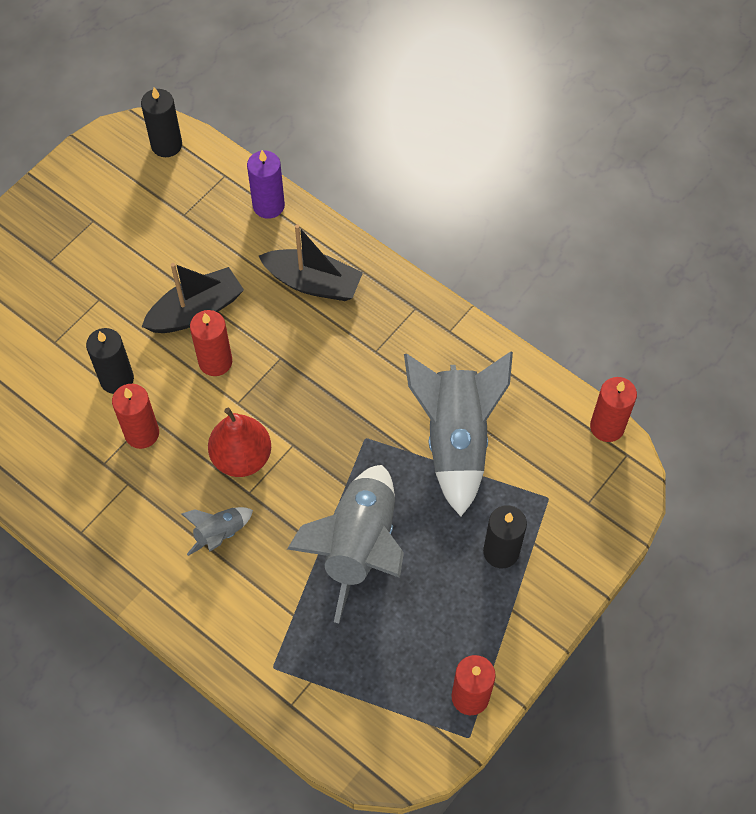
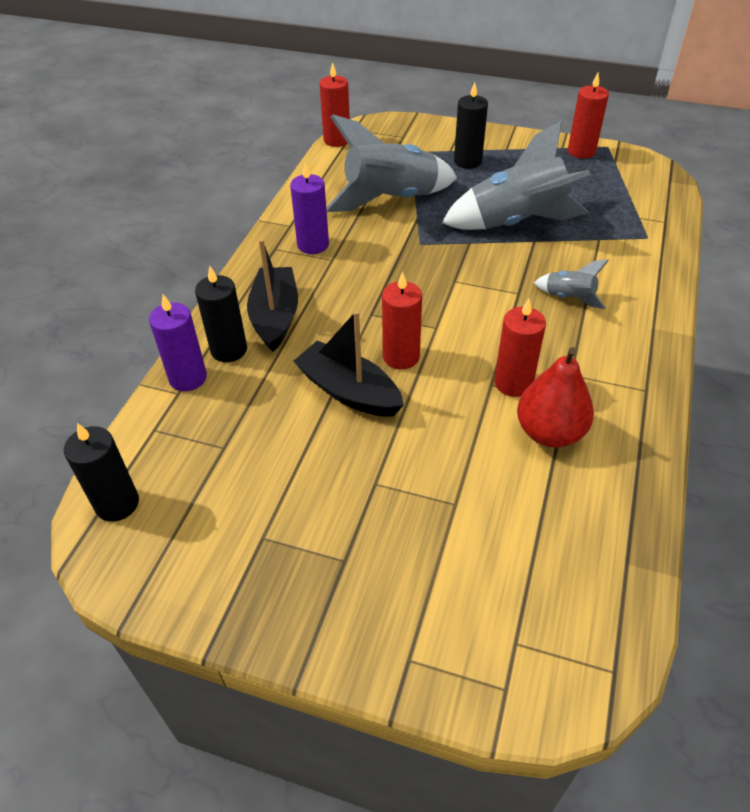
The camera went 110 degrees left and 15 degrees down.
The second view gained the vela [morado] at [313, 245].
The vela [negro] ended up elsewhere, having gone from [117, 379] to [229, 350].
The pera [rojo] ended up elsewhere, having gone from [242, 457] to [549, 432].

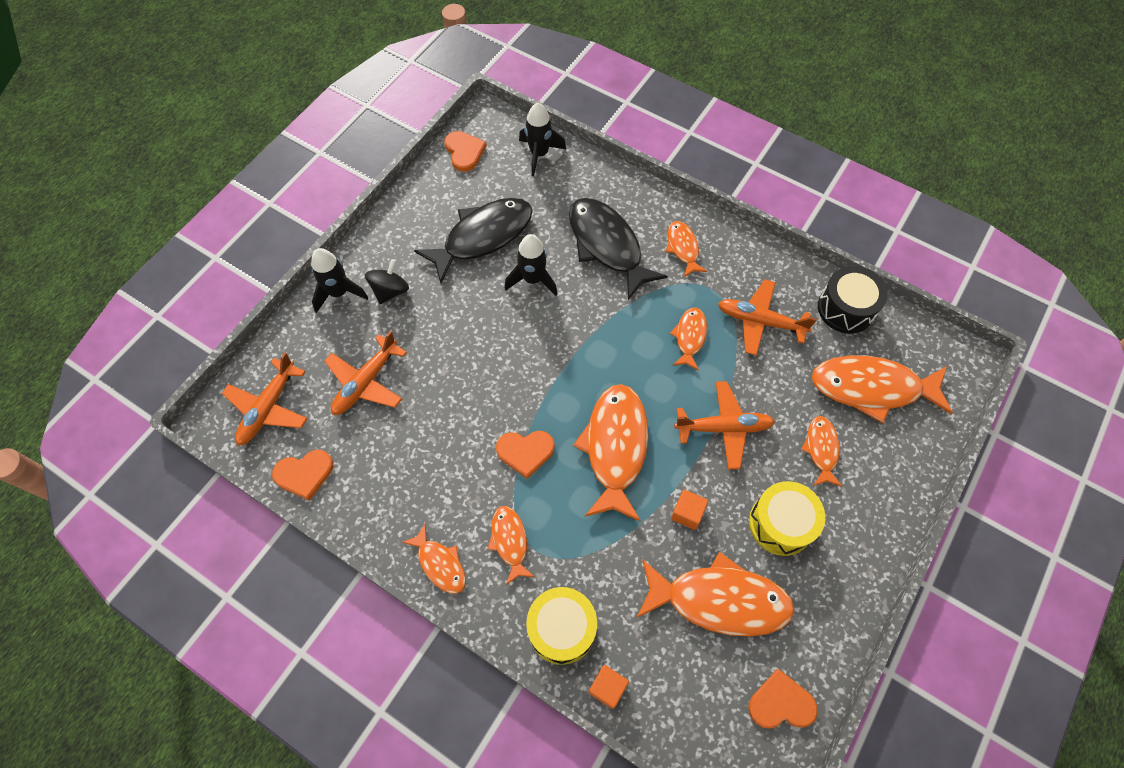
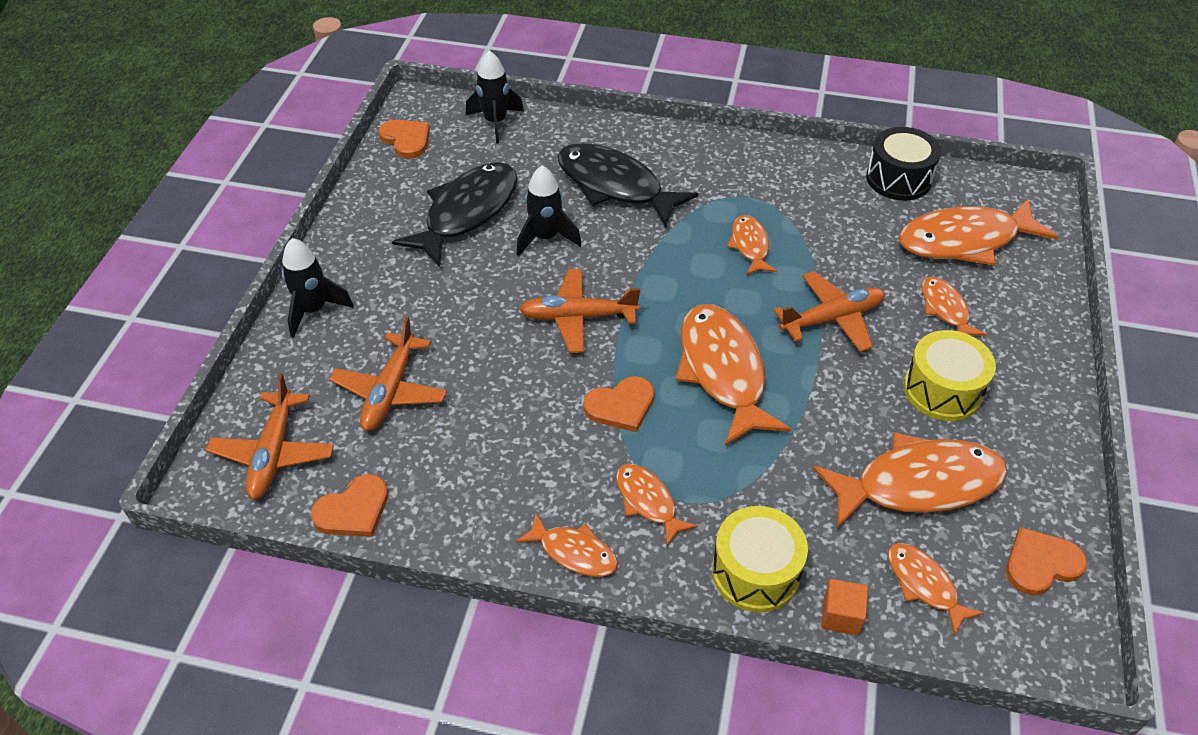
The camera went 20 degrees left and 15 degrees down.
The second view lost the peonza [negro] at [390, 291].
The second view lost the cubo [naranja] at [687, 513].
The pez [naranja] ended up elsewhere, having gone from [683, 248] to [924, 585].
The avión [naranja] ended up elsewhere, having gone from [759, 321] to [577, 317].

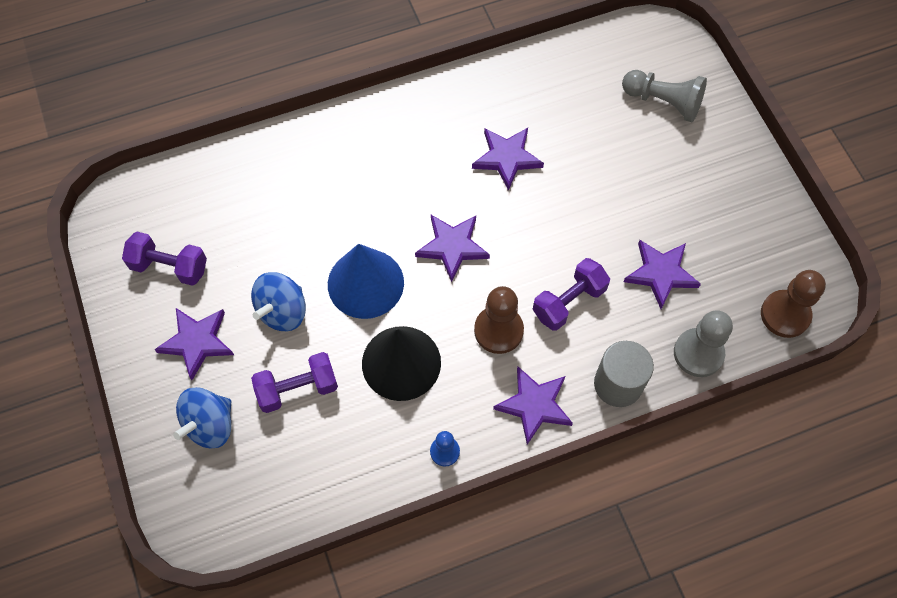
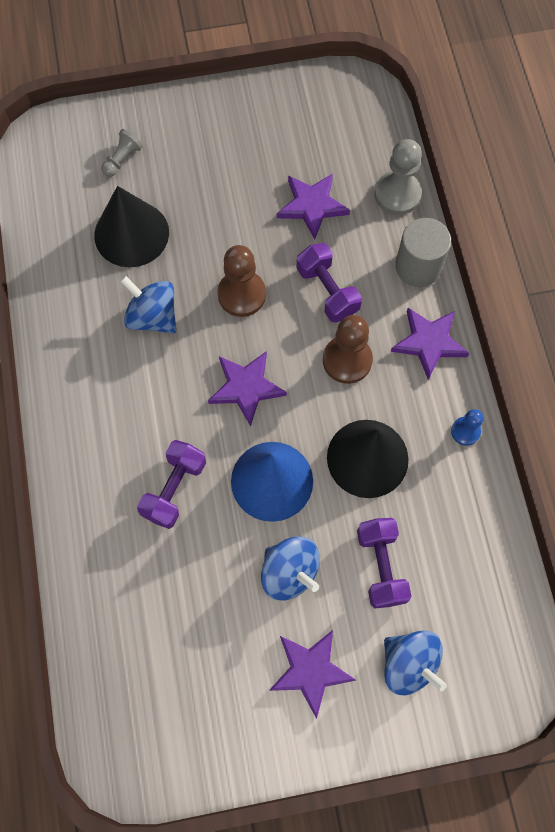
The camera went 80 degrees left and 5 degrees up.
The second view gained the cono [negro] at [131, 233].
The mancuerna [morado] ended up elsewhere, having gone from [169, 266] to [174, 489].
The peón [marrón] ended up elsewhere, having gone from [785, 315] to [241, 294].
Where the estrella [morado] stood at [507, 158], the peonza [azul] came to stand at [152, 316].
The size of the peón [gris] at [663, 102] changed by a factor of 0.57.

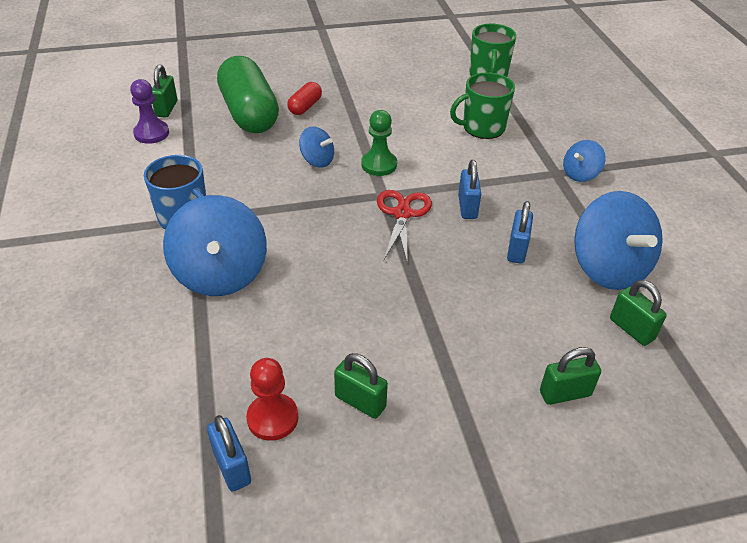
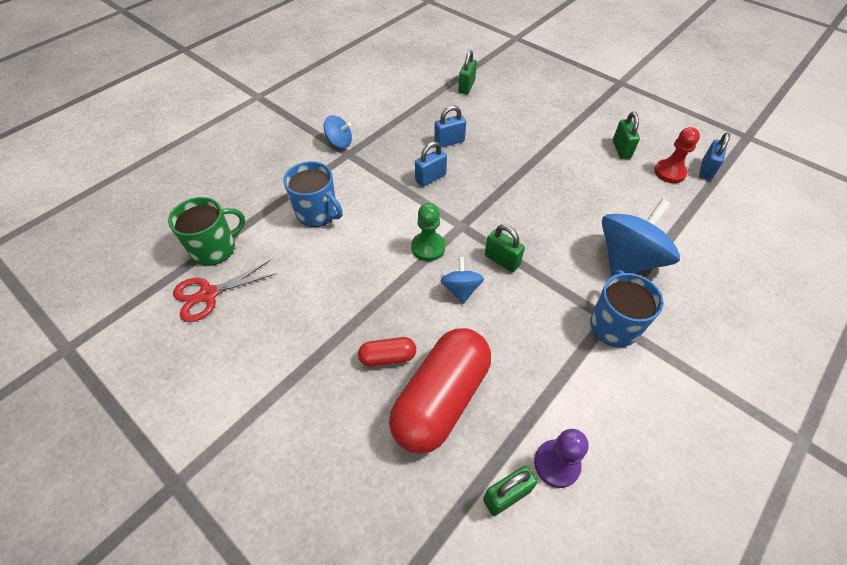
The camera went 125 degrees left and 10 degrees up.
The second view lost the peonza [azul] at [608, 268].
The tijeras [rojo] ended up elsewhere, having gone from [402, 214] to [208, 294].
The candado [verde] ended up elsewhere, having gone from [565, 393] to [502, 260].
What was the cápsula [verde] at [249, 113] turned into the cápsula [rojo] at [441, 399].
What was the taza [verde] at [482, 127] turned into the taza [azul] at [317, 213].

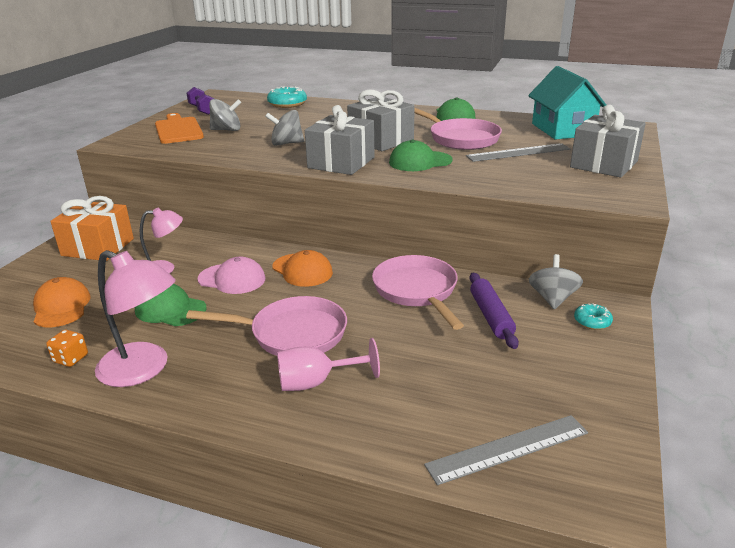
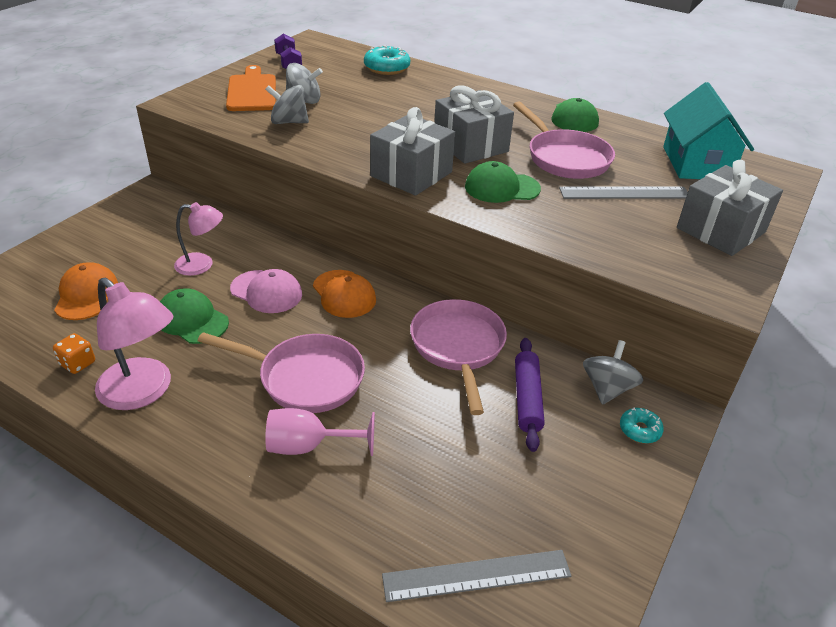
The camera went 10 degrees right and 10 degrees up.
The second view lost the regalo [naranja] at [98, 247].
The peonza [gris] ended up elsewhere, having gone from [286, 143] to [288, 122].

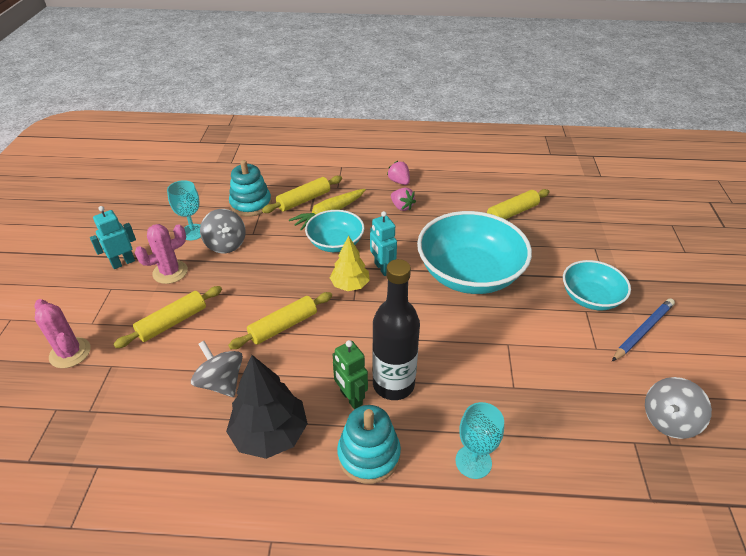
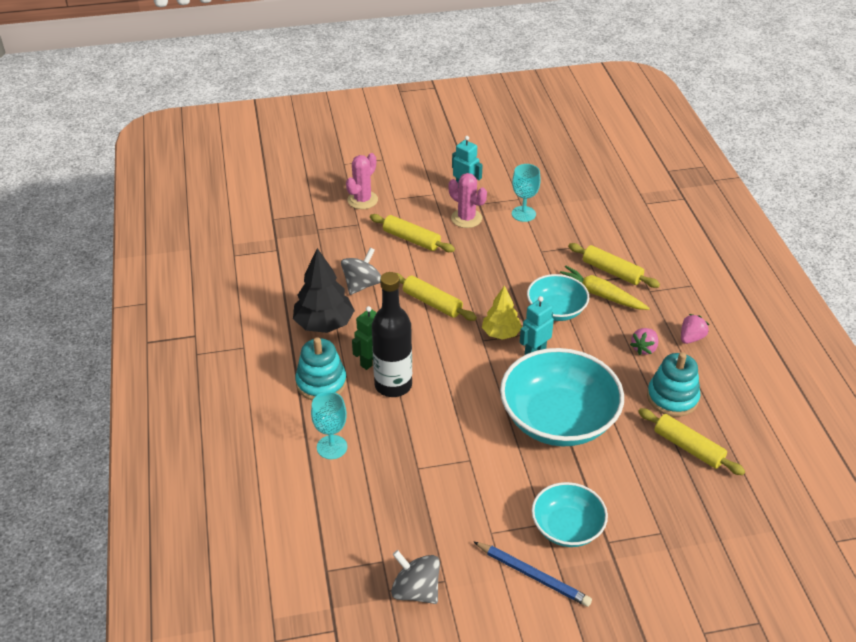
The camera went 75 degrees right and 0 degrees up.
The second view lost the peonza [gris] at [226, 244].
The juguete apilable [turquesa] ended up elsewhere, having gone from [251, 204] to [672, 398].

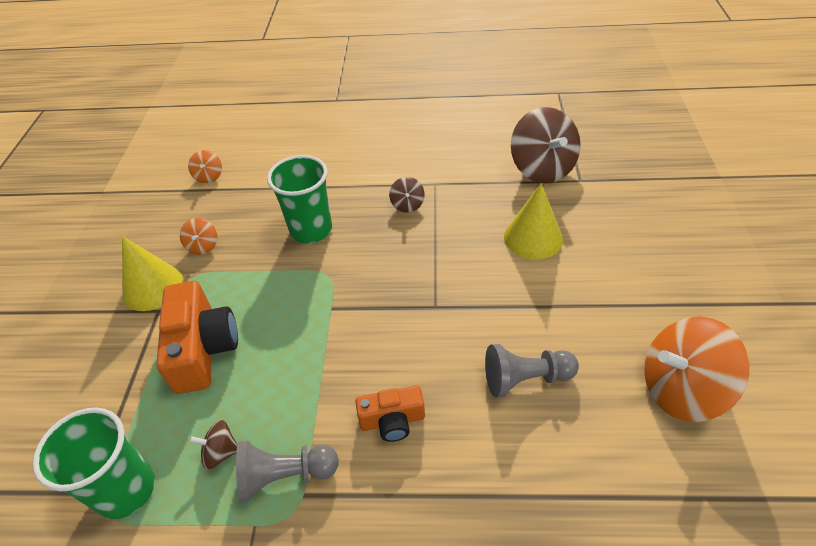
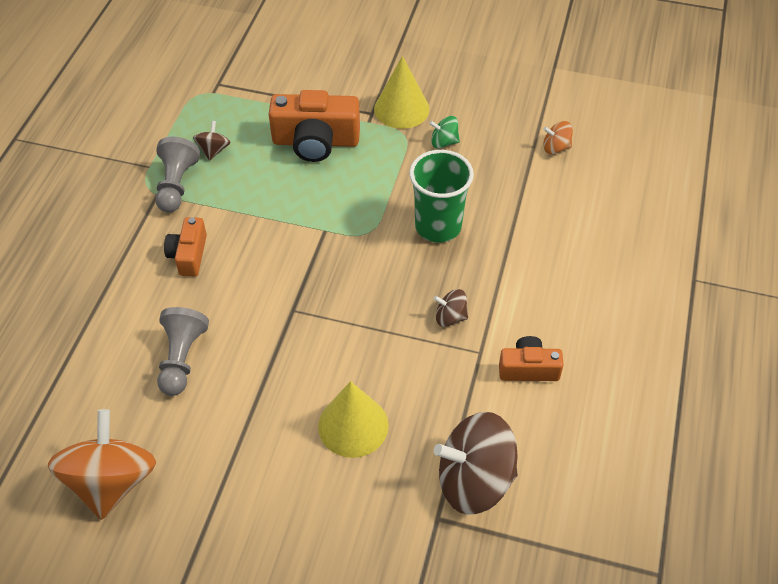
The camera went 100 degrees right and 5 degrees up.
The second view lost the vaso [verde] at [126, 490].
The second view gained the cámara [naranja] at [528, 369].
What was the peonza [naranja] at [203, 246] turned into the peonza [verde] at [444, 142].

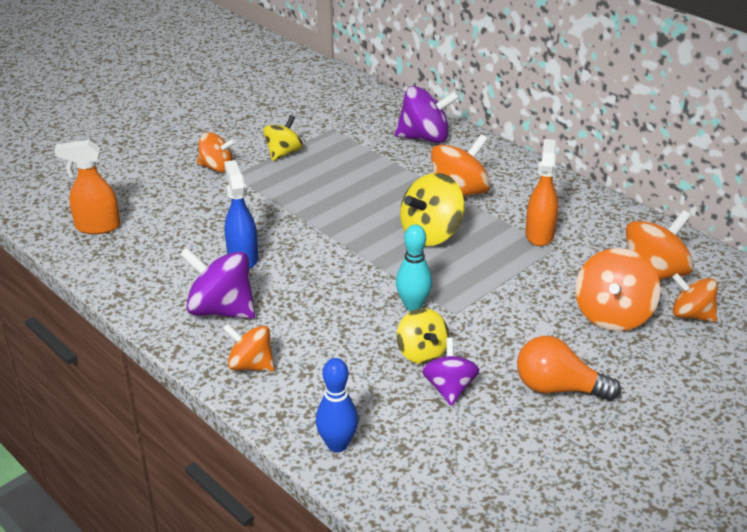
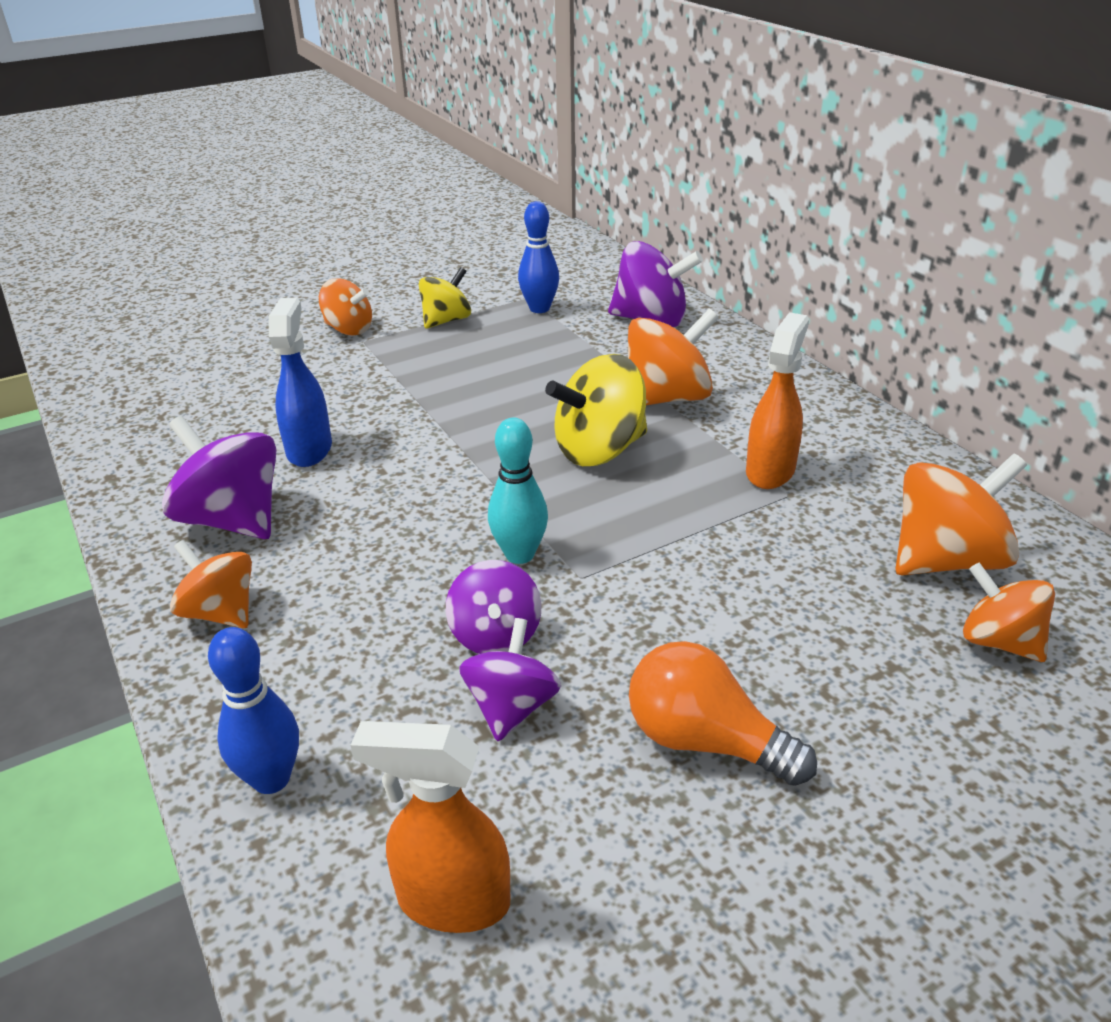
The camera went 15 degrees right and 0 degrees up.
The second view lost the peonza [naranja] at [612, 315].
The second view gained the bolo [azul] at [539, 308].
The pulverizador [naranja] ended up elsewhere, having gone from [97, 227] to [452, 901].
What was the peonza [amarillo] at [421, 353] turned into the peonza [morado] at [495, 635].

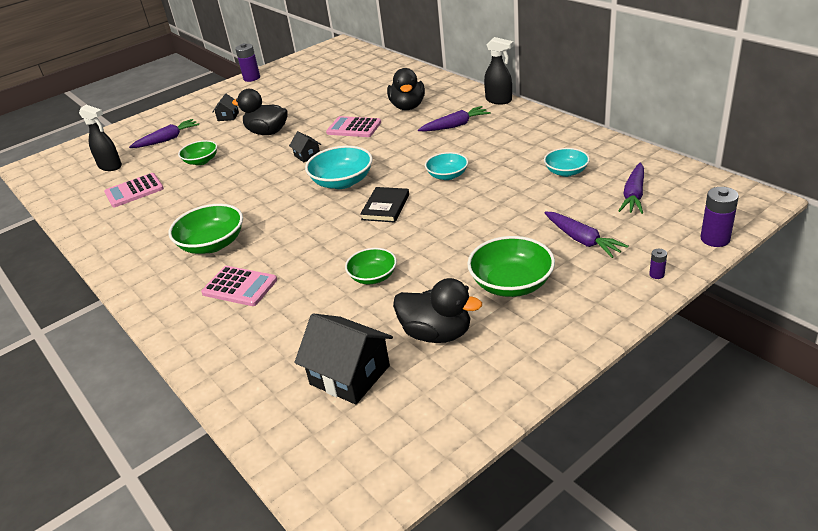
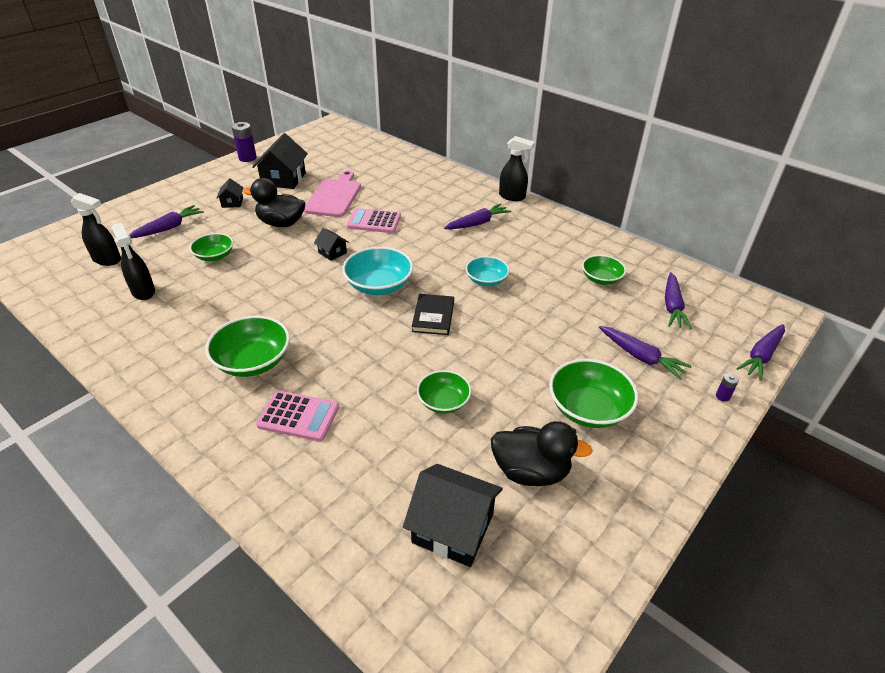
The camera went 15 degrees left and 5 degrees up.
The second view lost the pato [negro] at [408, 106].
The second view gained the casa [negro] at [283, 179].
The second view gained the tabla de cortar [rosa] at [334, 196].
Where the calculadora [rosa] stood at [134, 191], the pulverizador [negro] came to stand at [143, 292].
Where the pila [morado] stood at [715, 239], the zanahoria [morado] came to stand at [761, 356].
What was the cuenco [turquesa] at [566, 172] turned into the cuenco [verde] at [601, 279].

